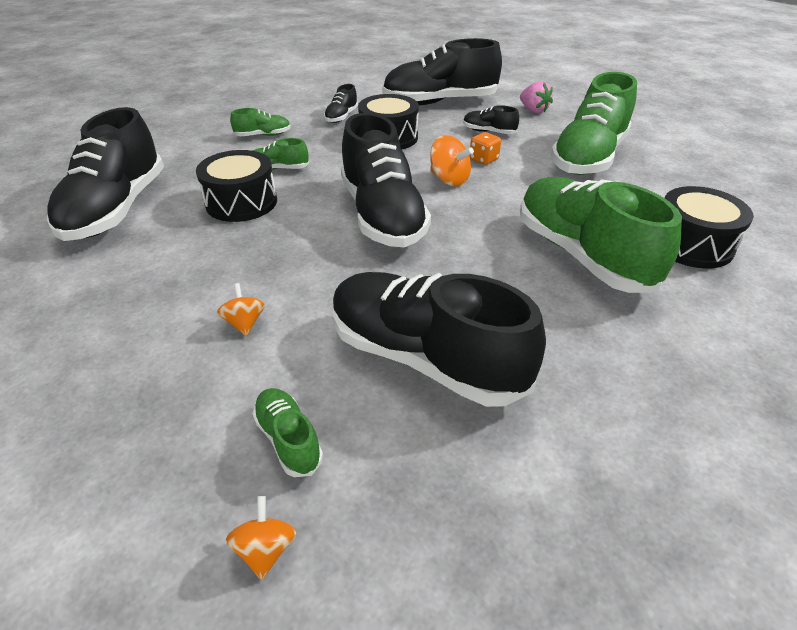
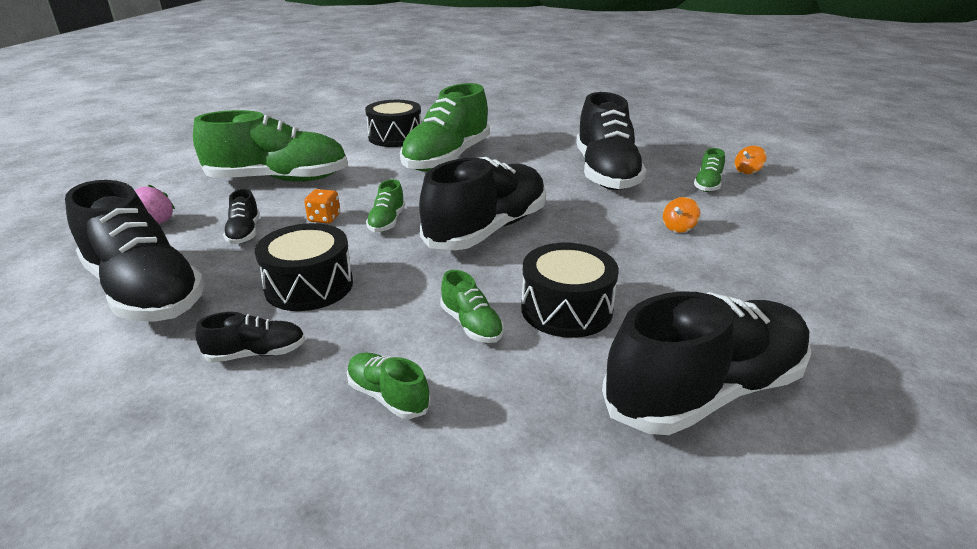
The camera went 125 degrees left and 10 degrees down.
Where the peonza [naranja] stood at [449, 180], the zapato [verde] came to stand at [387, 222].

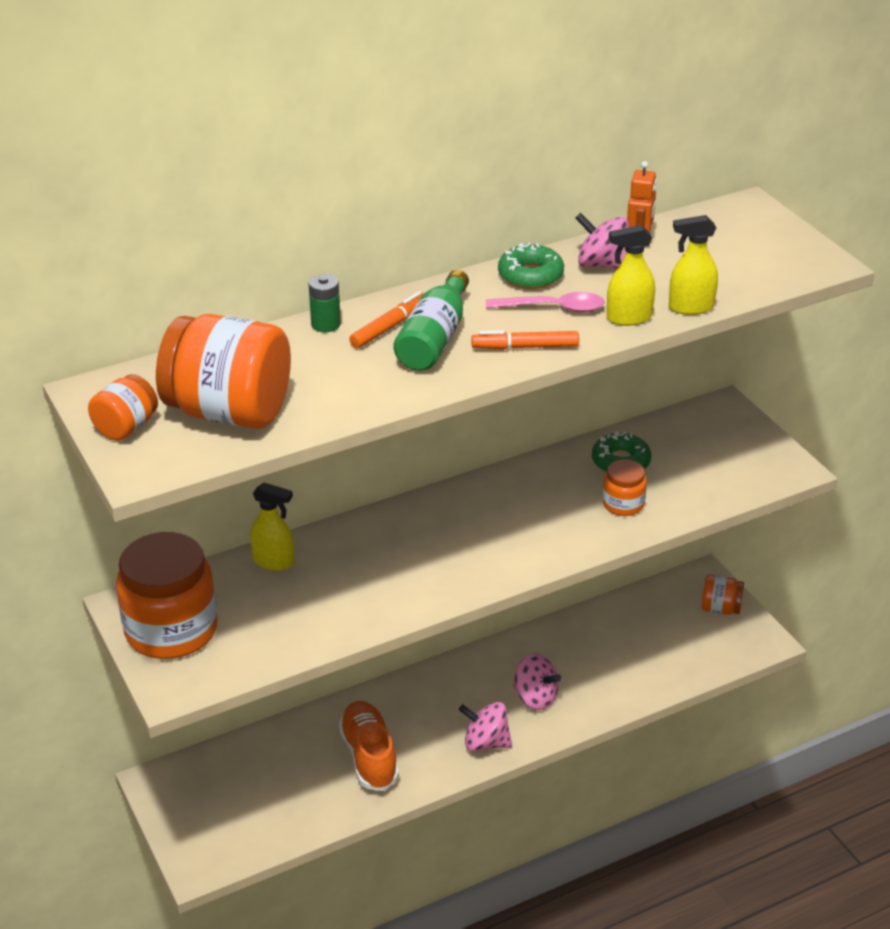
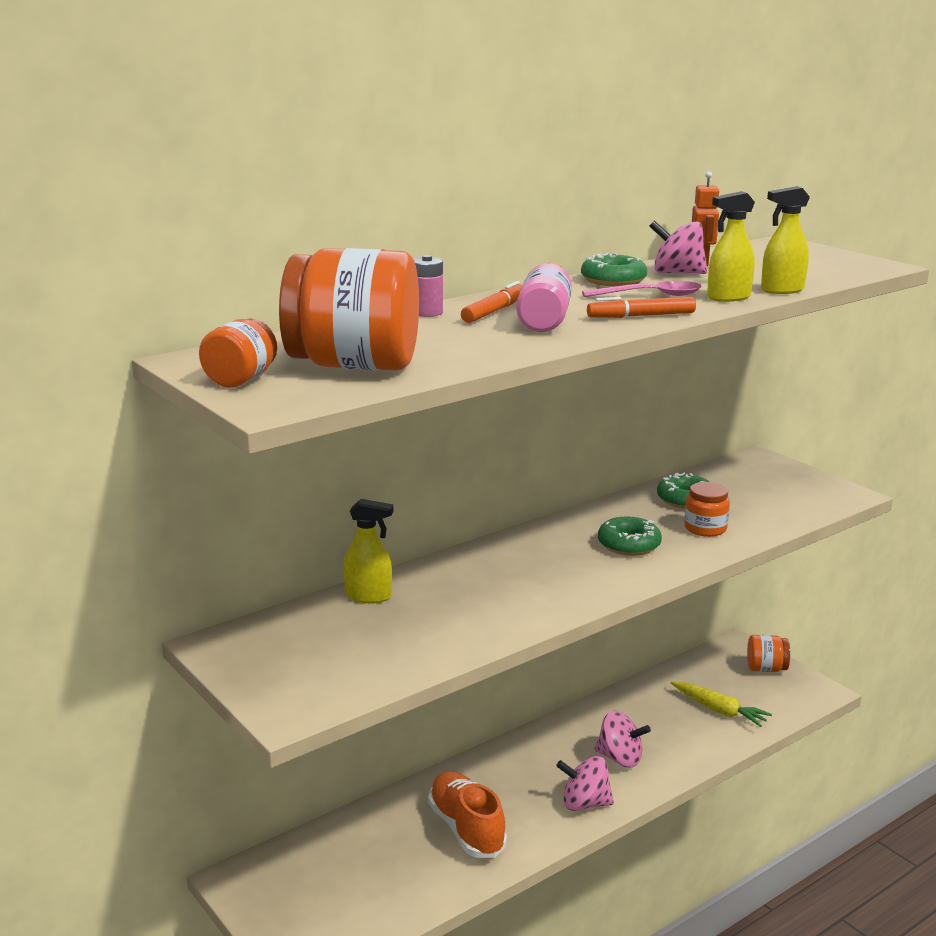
The camera went 10 degrees left and 15 degrees down.
The second view lost the tarro [naranja] at [171, 630].
The second view gained the rosquilla [verde] at [629, 544].
The second view gained the zanahoria [amarillo] at [719, 710].
What was the pila [verde] at [325, 324] turned into the pila [rosa] at [427, 312].
What was the botella [verde] at [434, 339] turned into the botella [rosa] at [545, 315].

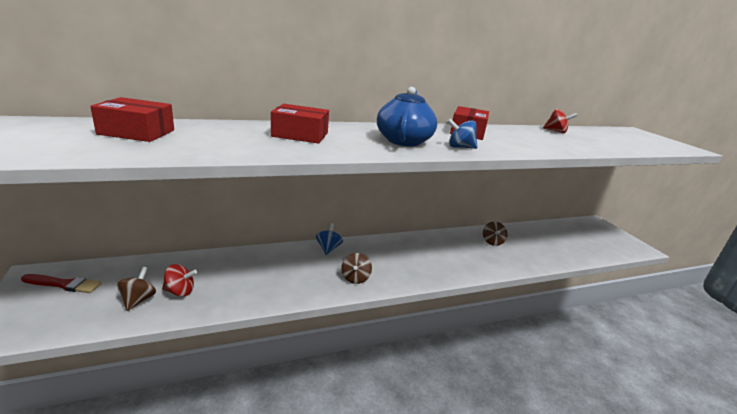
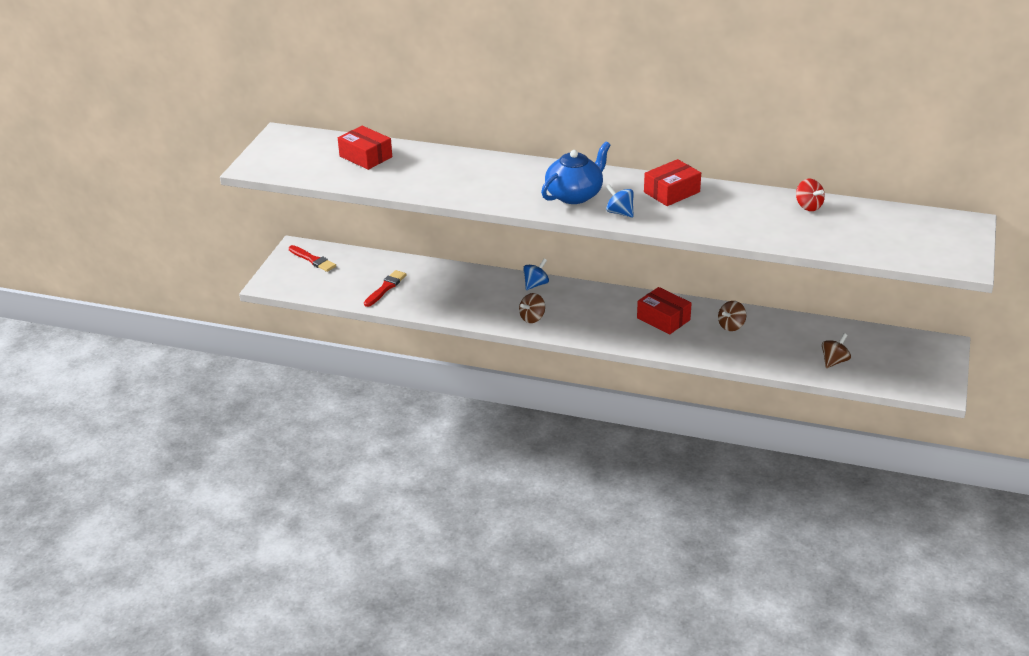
The camera went 40 degrees right and 10 degrees up.
The peonza [marrón] ended up elsewhere, having gone from [138, 300] to [834, 361].
The caja [rojo] ended up elsewhere, having gone from [300, 135] to [663, 319].
Where the peonza [rojo] stood at [180, 291], the pincel [rojo] came to stand at [385, 288].

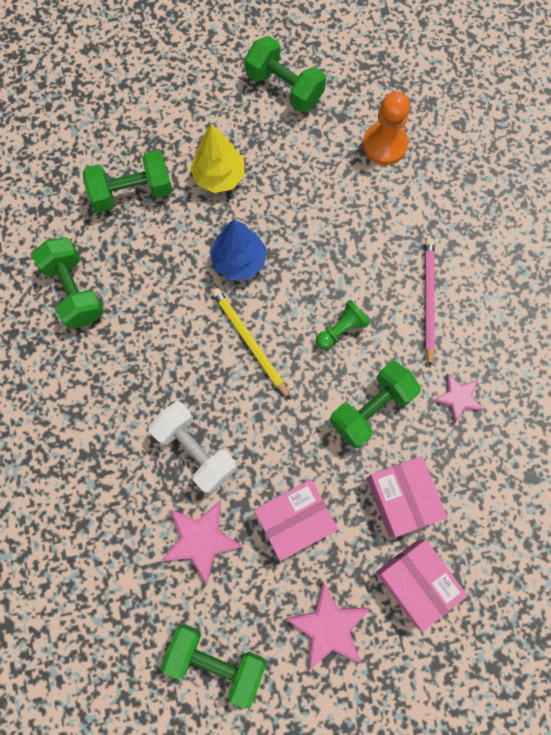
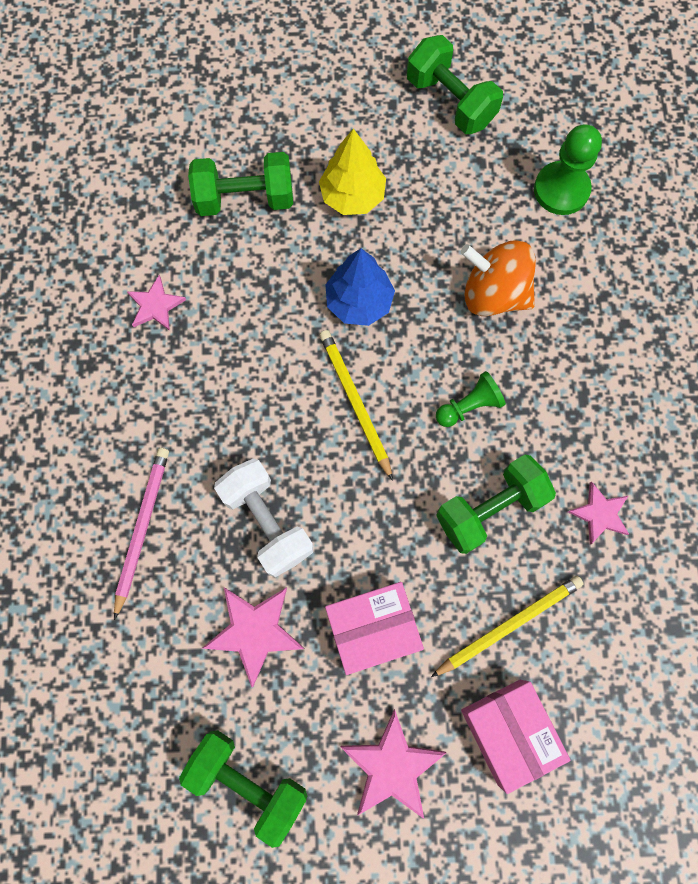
The camera went 10 degrees right and 0 degrees up.
The second view gained the peonza [naranja] at [493, 293].
The lápiz [rosa] ended up elsewhere, having gone from [428, 300] to [142, 528].
Where the mancuerna [verde] stood at [74, 291], the estrella [rosa] came to stand at [155, 306].
Where the caja [rosa] stood at [402, 498], the lápiz [amarillo] came to stand at [509, 625].
What was the peón [naranja] at [384, 145] turned into the peón [verde] at [561, 190].

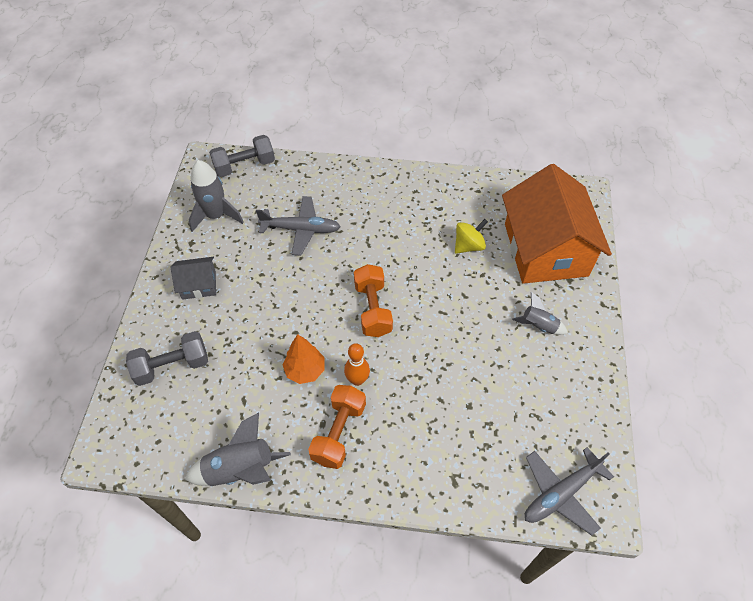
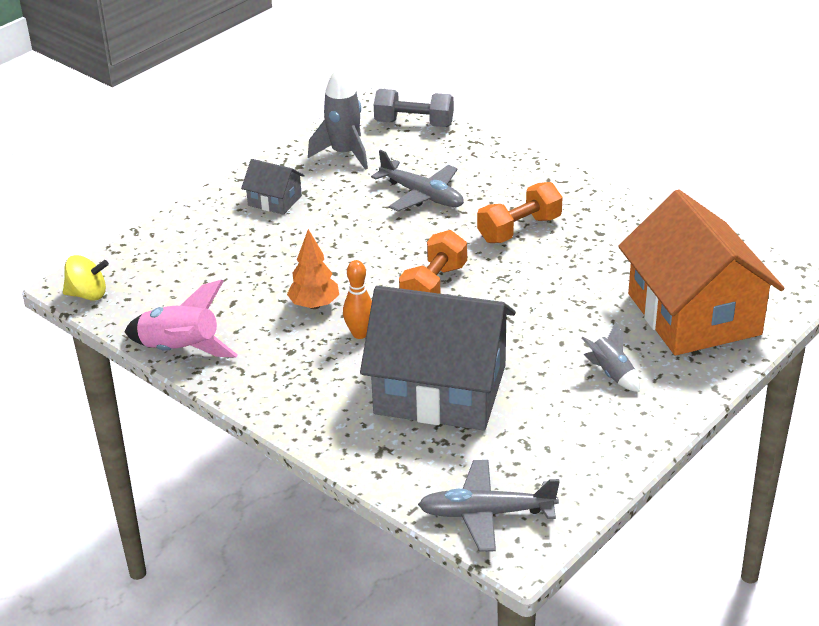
The camera went 35 degrees right and 20 degrees down.
The second view lost the mancuerna [gris] at [172, 366].
The second view gained the casa [gris] at [440, 390].
The mancuerna [naranja] ended up elsewhere, having gone from [338, 432] to [519, 229].
The peonza [amarillo] ended up elsewhere, having gone from [468, 246] to [88, 294].
What was the cohete [gris] at [240, 470] turned into the cohete [rosa] at [181, 350].
The casa [naranja] at [545, 249] ended up facing another way, 45 degrees counterclockwise from before.

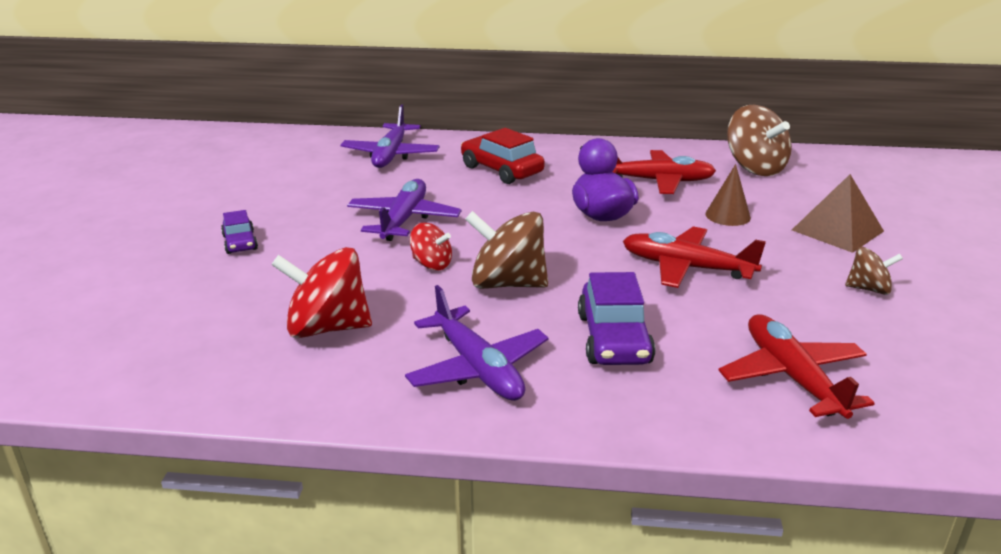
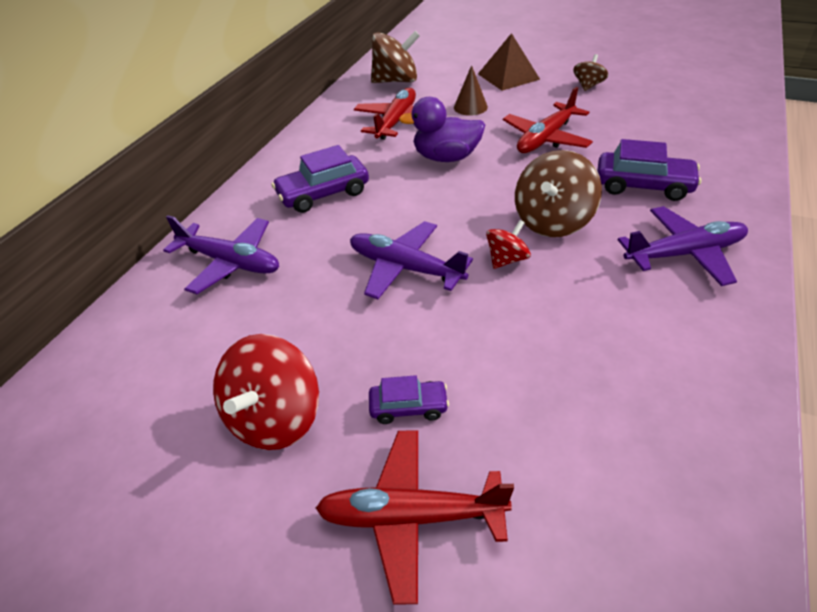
The camera went 70 degrees left and 15 degrees up.
The peonza [rojo] ended up elsewhere, having gone from [327, 328] to [275, 418].
The avión [rojo] ended up elsewhere, having gone from [792, 377] to [411, 516].
What was the coche [rojo] at [501, 170] turned into the coche [morado] at [323, 194].

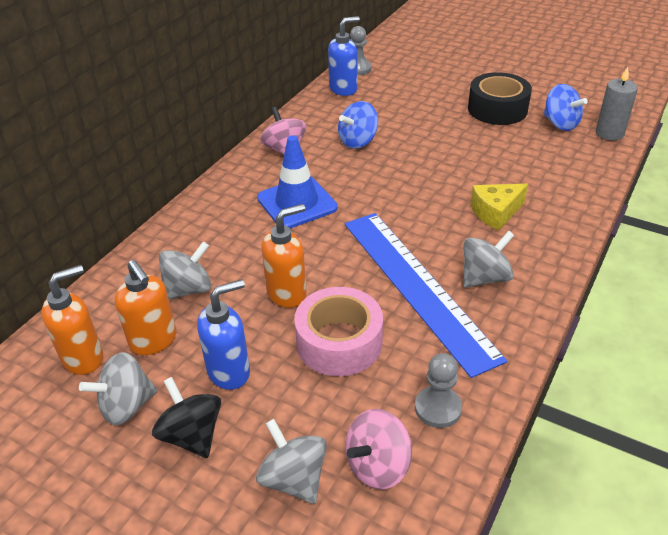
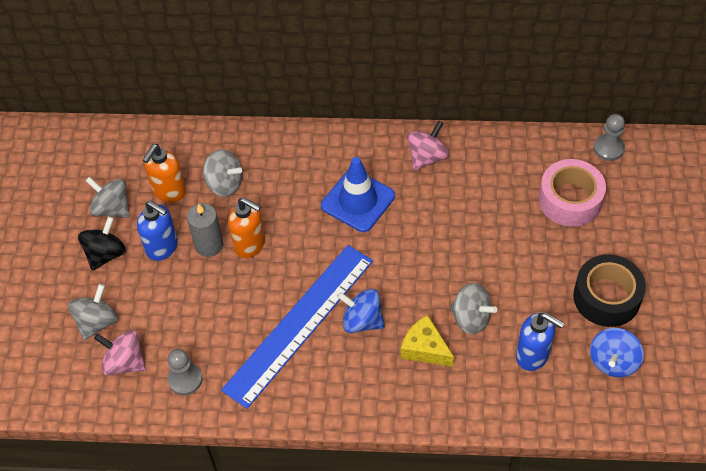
The camera went 65 degrees right and 15 degrees up.
The second view lost the dispensador de jabón [naranja] at [83, 358].
The cinta adhesiva [rosa] ended up elsewhere, having gone from [339, 342] to [570, 200].
The dispensador de jabón [azul] ended up elsewhere, having gone from [343, 89] to [532, 355].
The peonza [azul] ended up elsewhere, having gone from [358, 141] to [362, 321].
The peonza [gris] ended up elsewhere, having gone from [484, 278] to [471, 318].
The vela [gris] ended up elsewhere, having gone from [609, 133] to [209, 245].

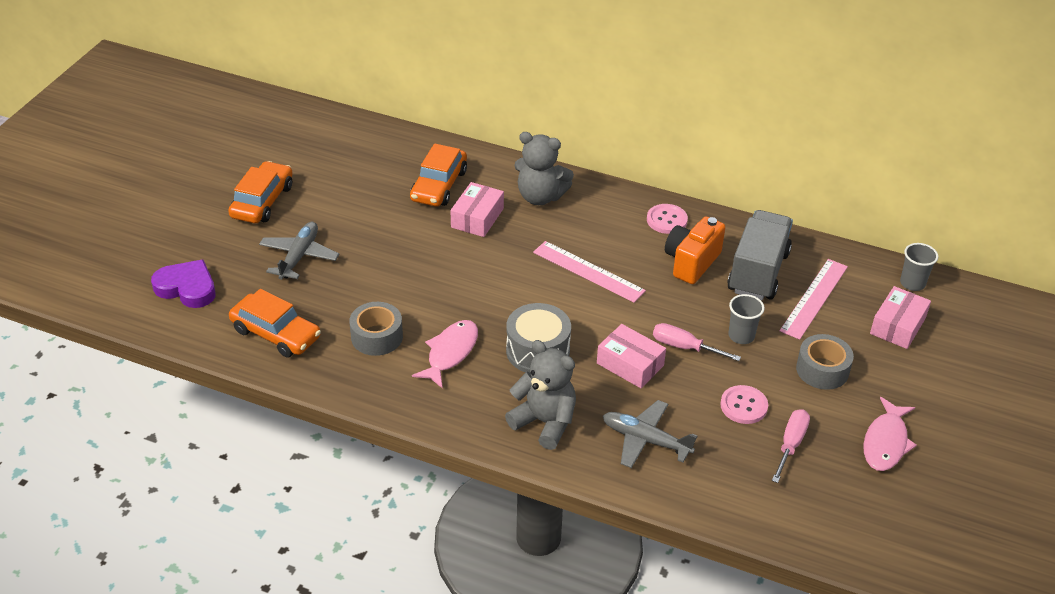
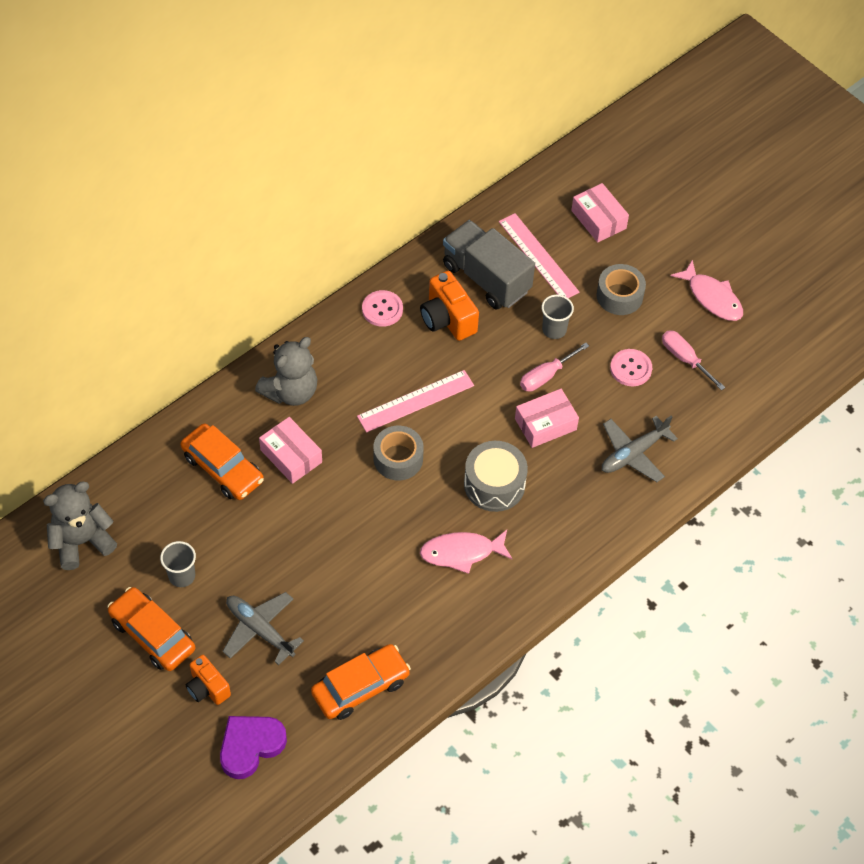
The camera went 65 degrees left and 15 degrees up.
The second view gained the cámara [naranja] at [207, 688].
The cinta adhesiva [gris] ended up elsewhere, having gone from [377, 337] to [398, 458].
The osito [gris] ended up elsewhere, having gone from [544, 422] to [82, 541].
The vaso [gris] ended up elsewhere, having gone from [912, 283] to [182, 576].
The pez [rosa] at [450, 353] ended up facing another way, 60 degrees counterclockwise from before.

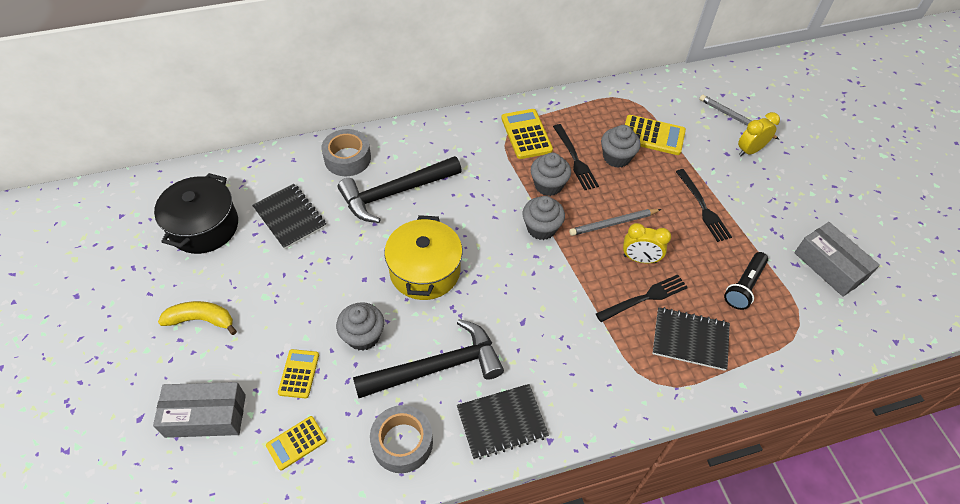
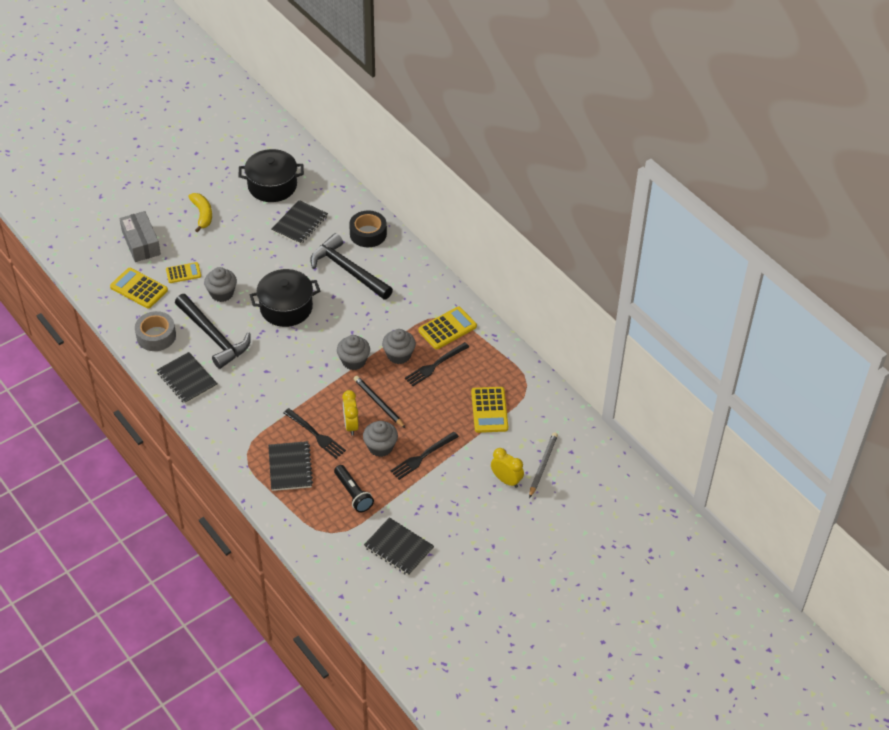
The camera went 70 degrees right and 5 degrees down.
The magdalena [gris] ended up elsewhere, having gone from [616, 157] to [380, 447].
Where the caja [gris] stood at [829, 266], the cuaderno [negro] came to stand at [398, 548].
What was the cinta adhesiva [gris] at [347, 158] turned into the cinta adhesiva [negro] at [368, 234].
What was the olla [amarillo] at [425, 271] turned into the olla [negro] at [286, 308].
What was the lápiz [gris] at [613, 223] turned into the lápiz [negro] at [378, 403].
The lámpara de mano [negro] at [744, 286] ended up facing another way, 135 degrees counterclockwise from before.
The size of the calculadora [amarillo] at [296, 443] changed by a factor of 1.55.

